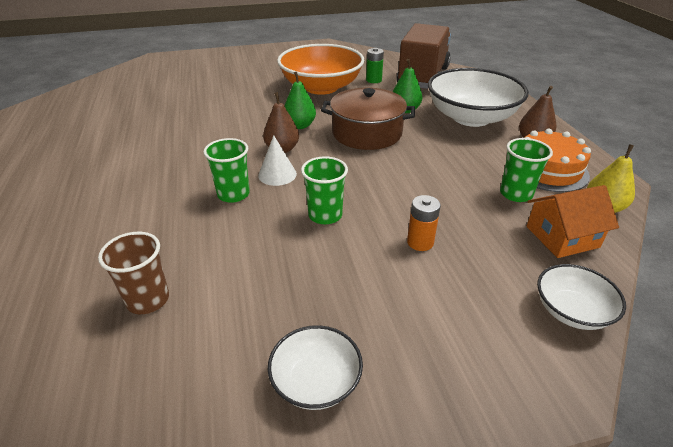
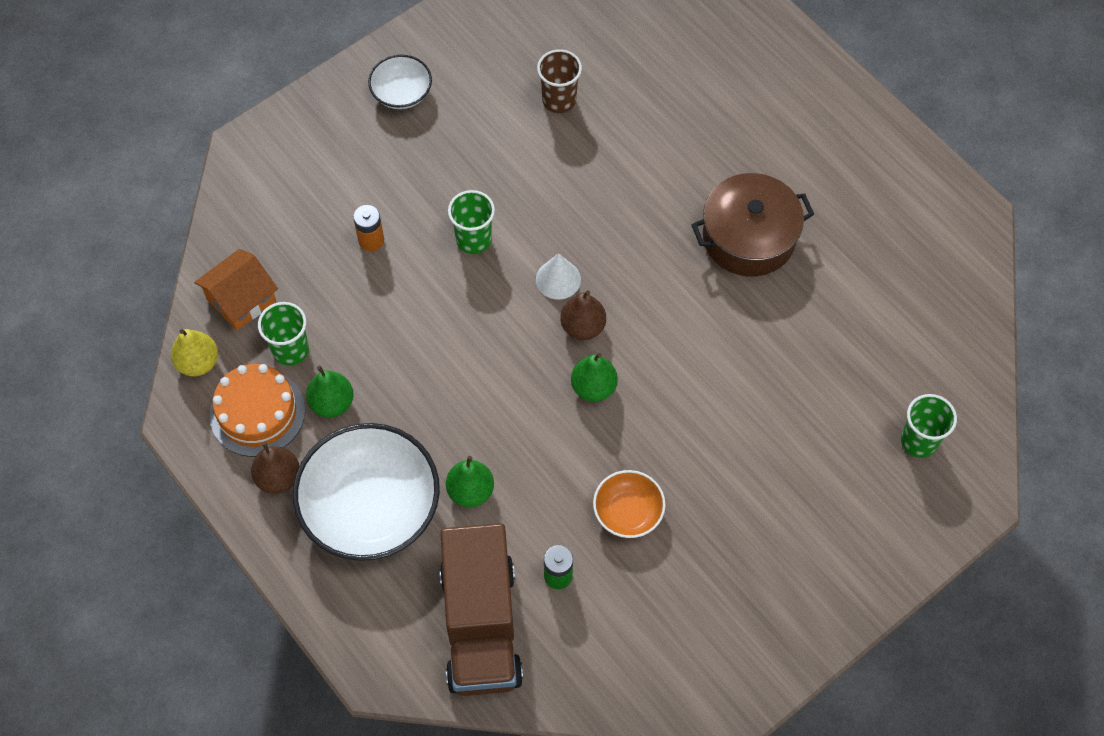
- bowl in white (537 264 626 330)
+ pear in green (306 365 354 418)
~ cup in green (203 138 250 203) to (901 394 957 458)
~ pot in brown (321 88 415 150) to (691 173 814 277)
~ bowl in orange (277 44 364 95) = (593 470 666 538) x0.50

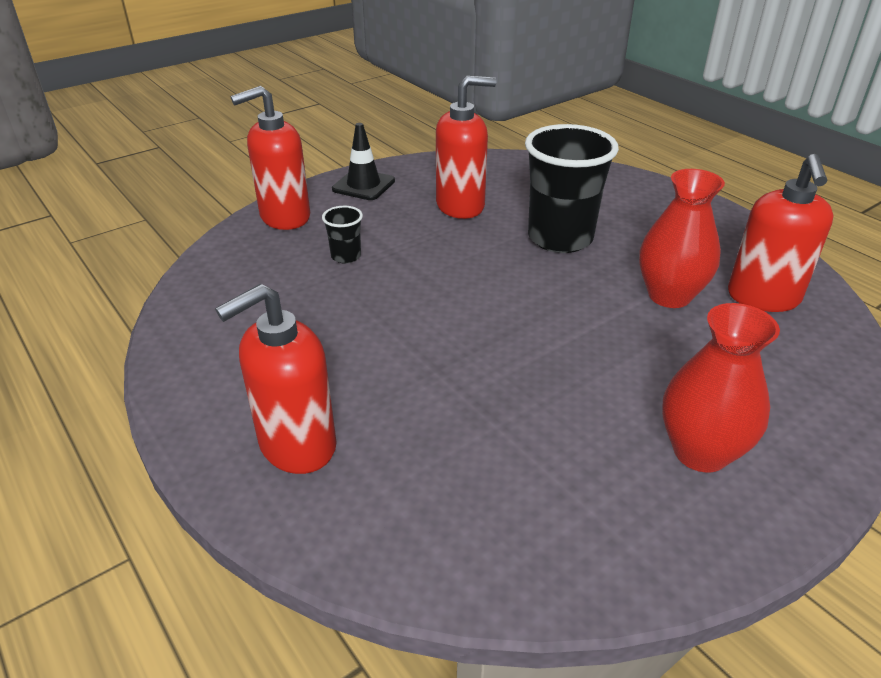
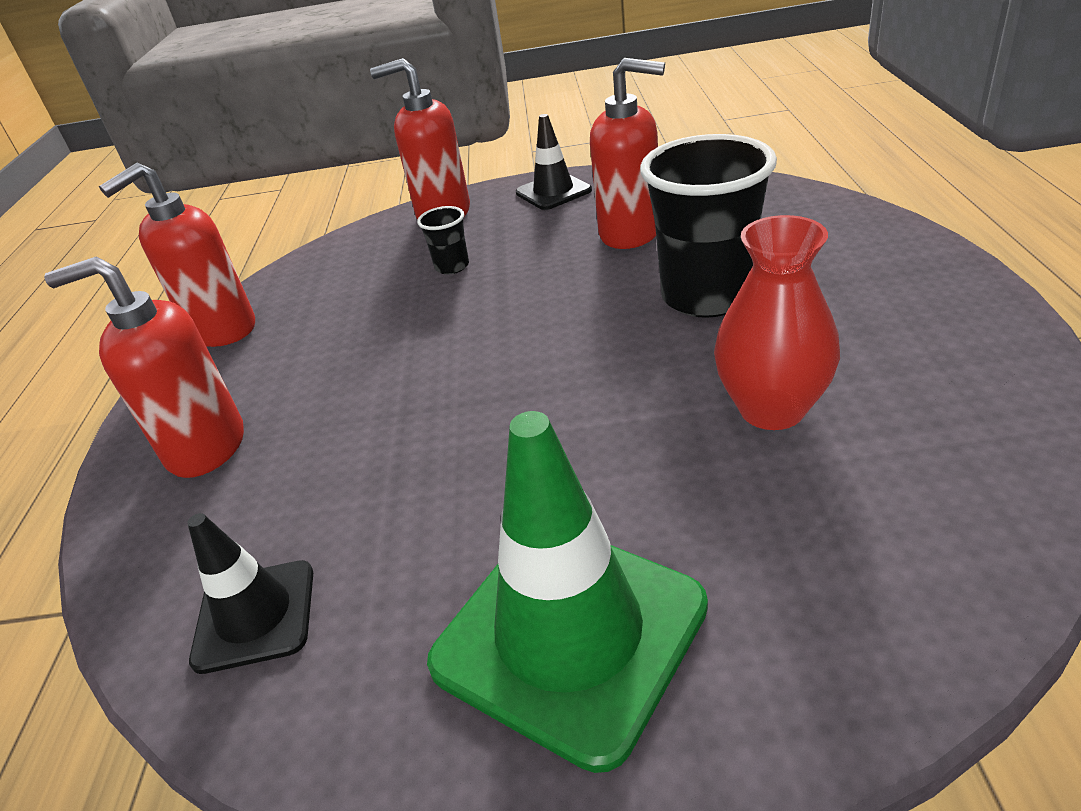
+ traffic cone in black (187 513 313 674)
~ soap dispenser in red (728 154 834 312) to (99 163 255 347)
~ vase in red (662 303 780 472) to traffic cone in green (427 411 708 773)

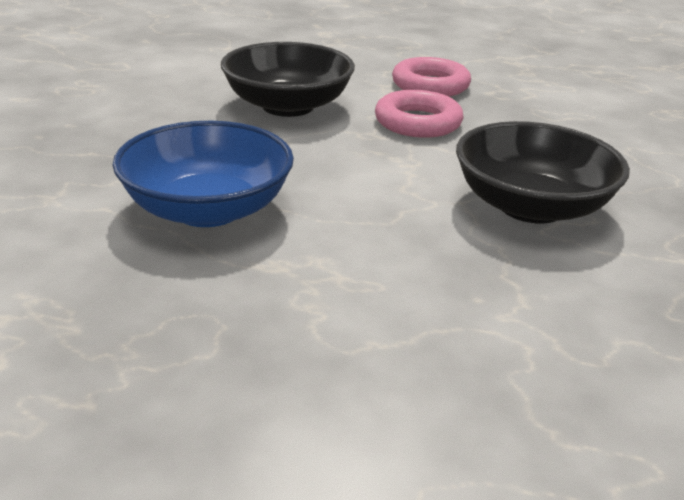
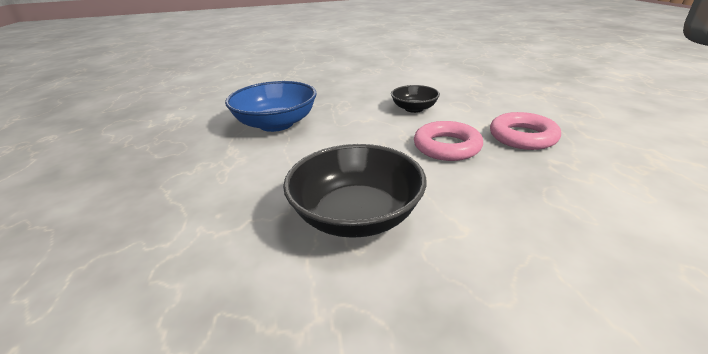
~ bowl in black (221 42 355 117) = (391 85 440 113) x0.58

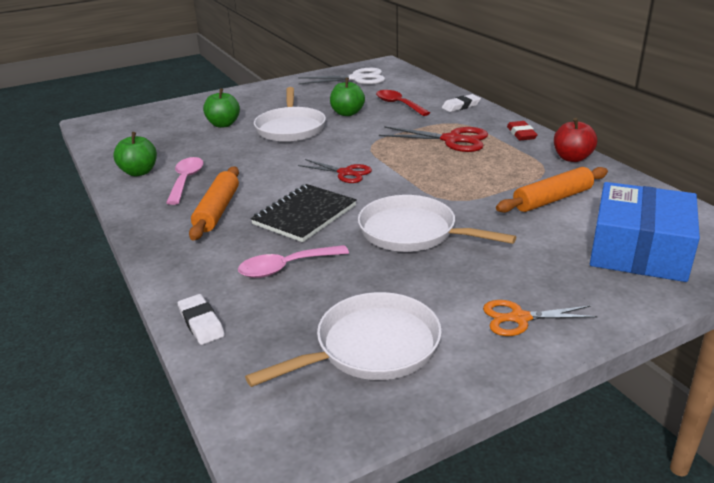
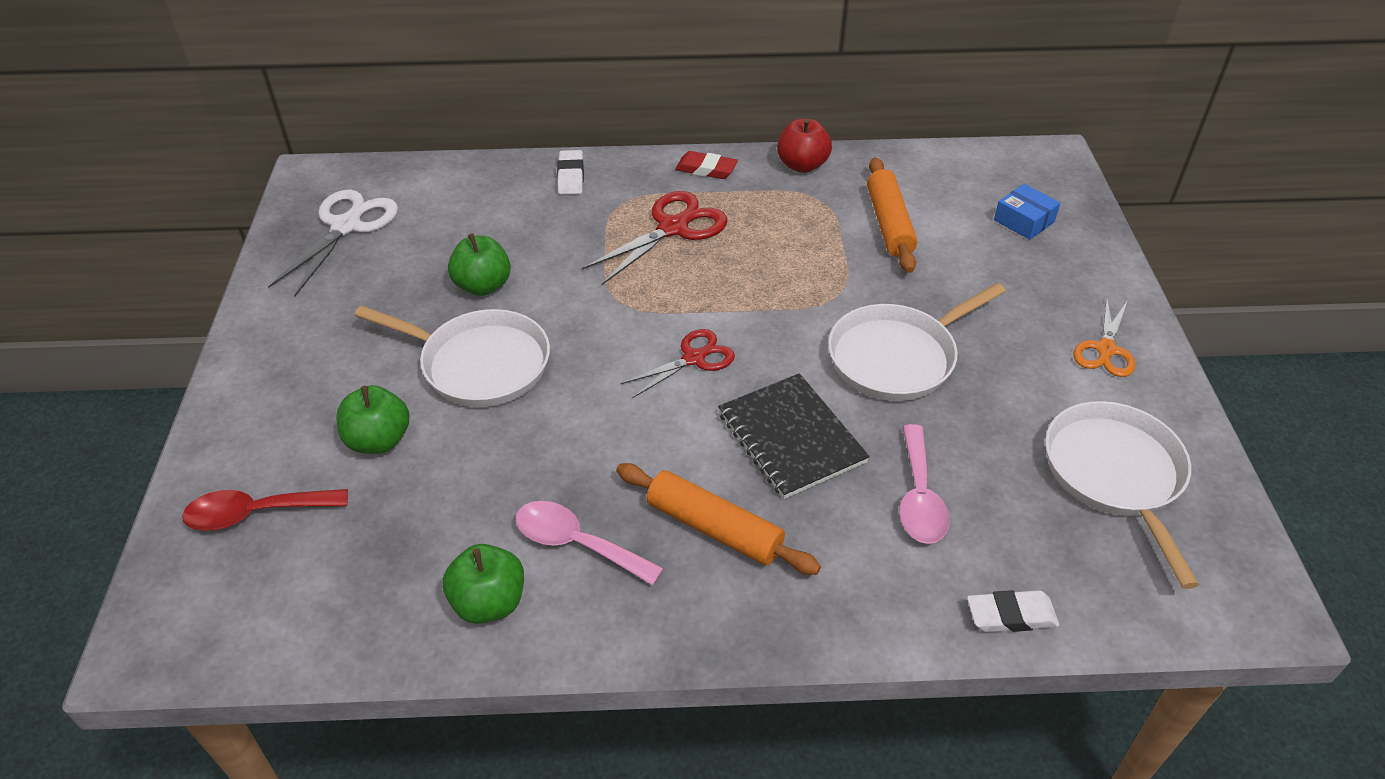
~ spoon in red (376 90 430 116) to (182 489 348 531)
~ box in blue (590 182 700 282) = (994 184 1060 240) x0.45

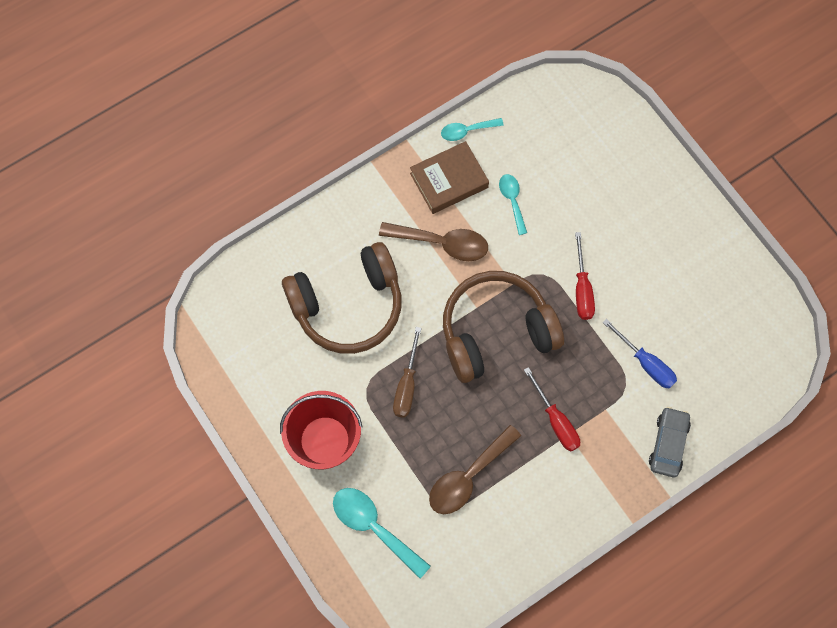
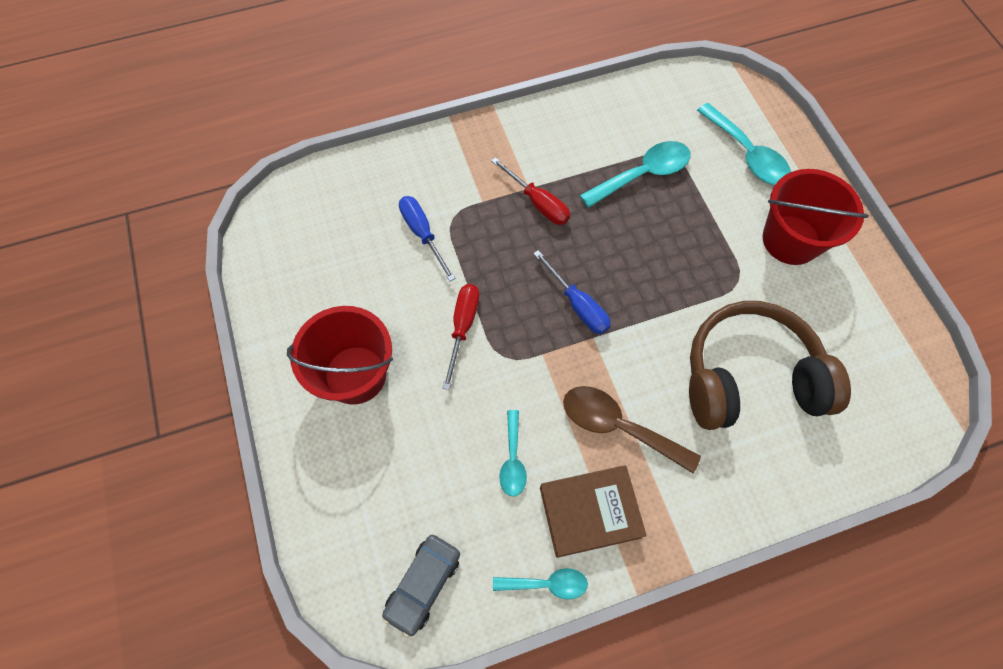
- screwdriver in brown (393 327 421 418)
+ bucket in red (287 306 393 405)
~ car in grey (649 407 691 477) to (382 535 460 637)
~ headphones in brown (443 271 564 383) to screwdriver in blue (533 250 611 334)
~ spoon in brown (429 425 521 514) to spoon in turquoise (580 141 690 208)
~ screwdriver in red (524 367 580 451) = (491 157 570 225) 150 degrees clockwise

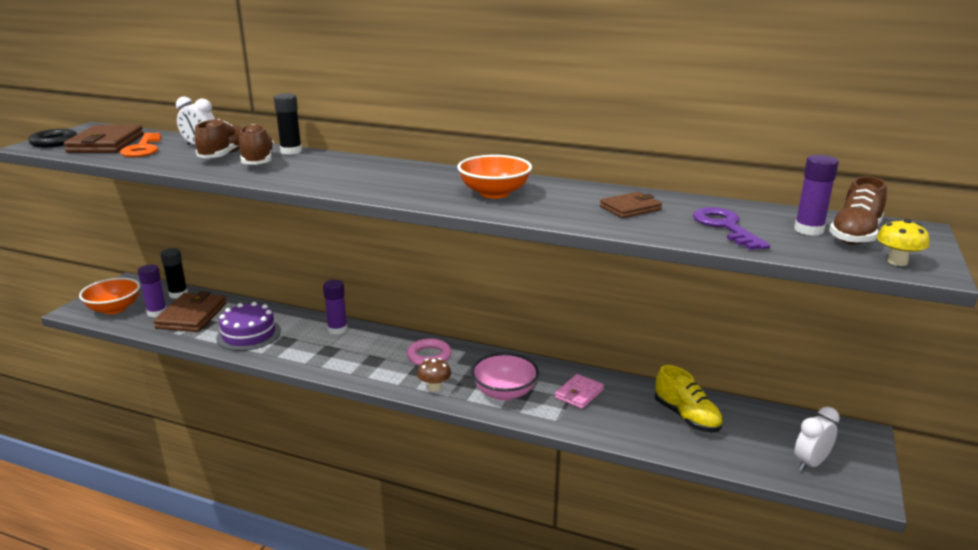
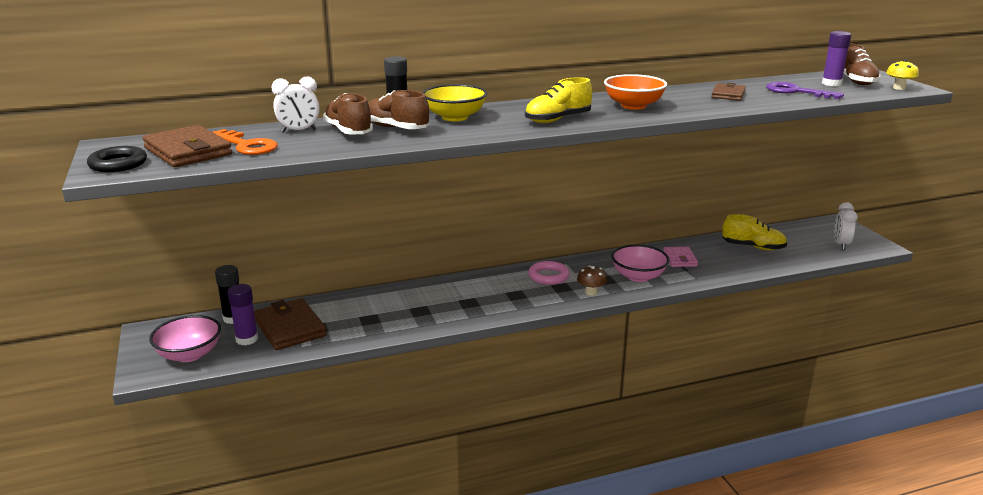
- cake in purple (216 302 281 351)
- glue stick in purple (323 280 348 335)
+ bowl in yellow (422 84 487 121)
+ shoe in yellow (525 77 592 123)
~ bowl in orange (79 278 140 314) to bowl in pink (149 315 221 362)

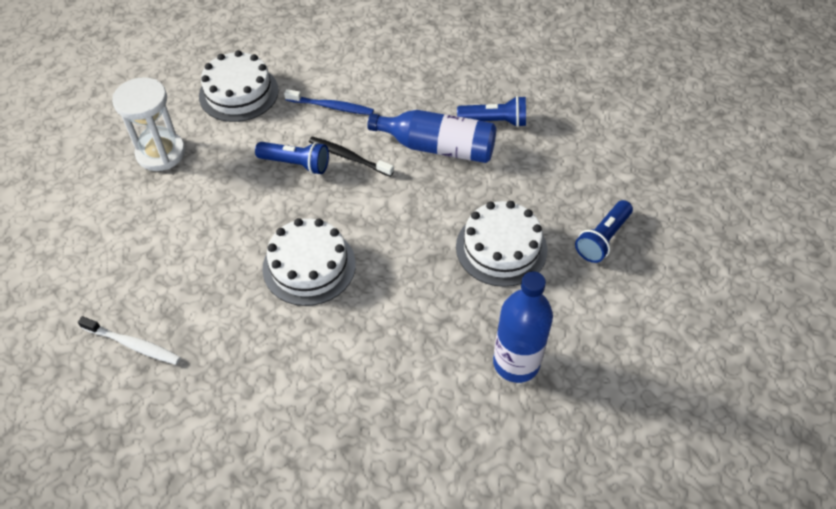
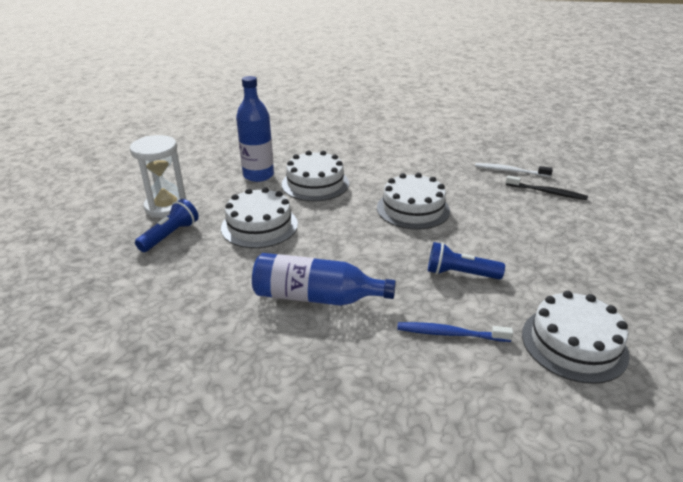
- flashlight in blue (457 96 526 127)
+ cake in white (282 151 349 201)
~ hourglass in white (112 77 185 171) to (130 135 187 218)
~ toothbrush in black (309 136 394 177) to (506 175 588 200)

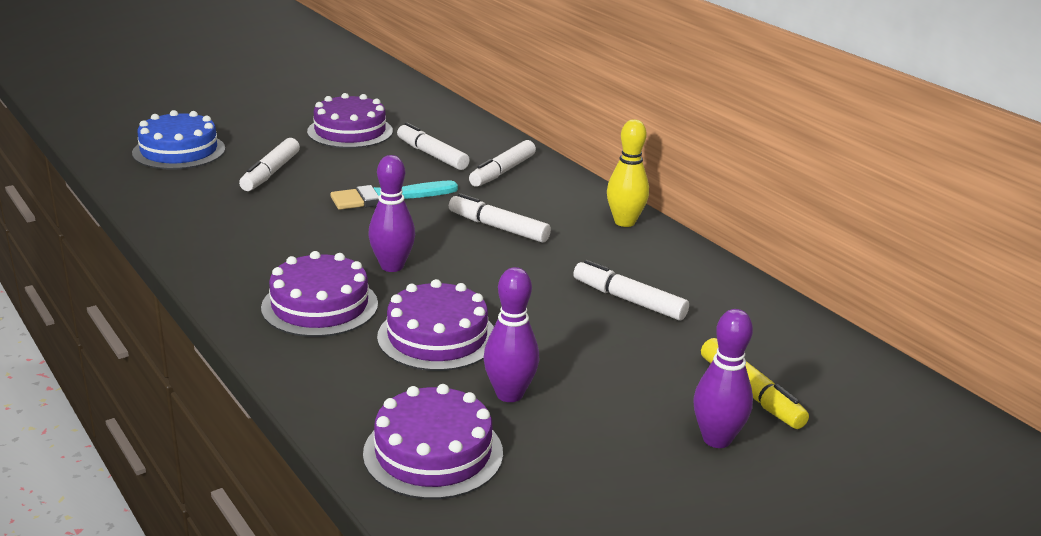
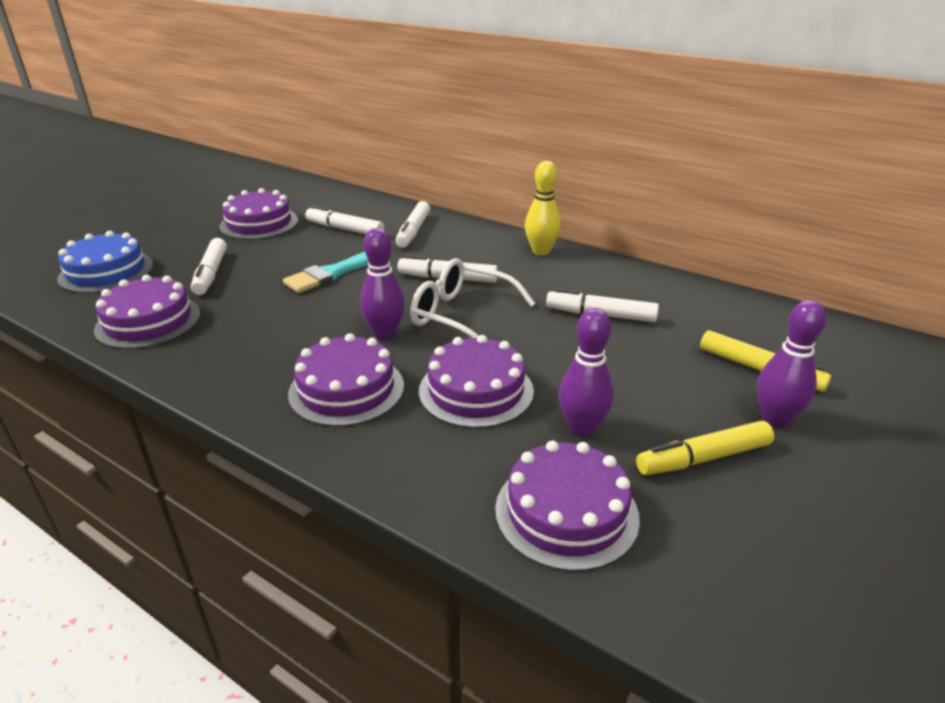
+ cake in purple (94 275 201 349)
+ glasses in white (410 258 536 338)
+ marker in yellow (636 421 774 475)

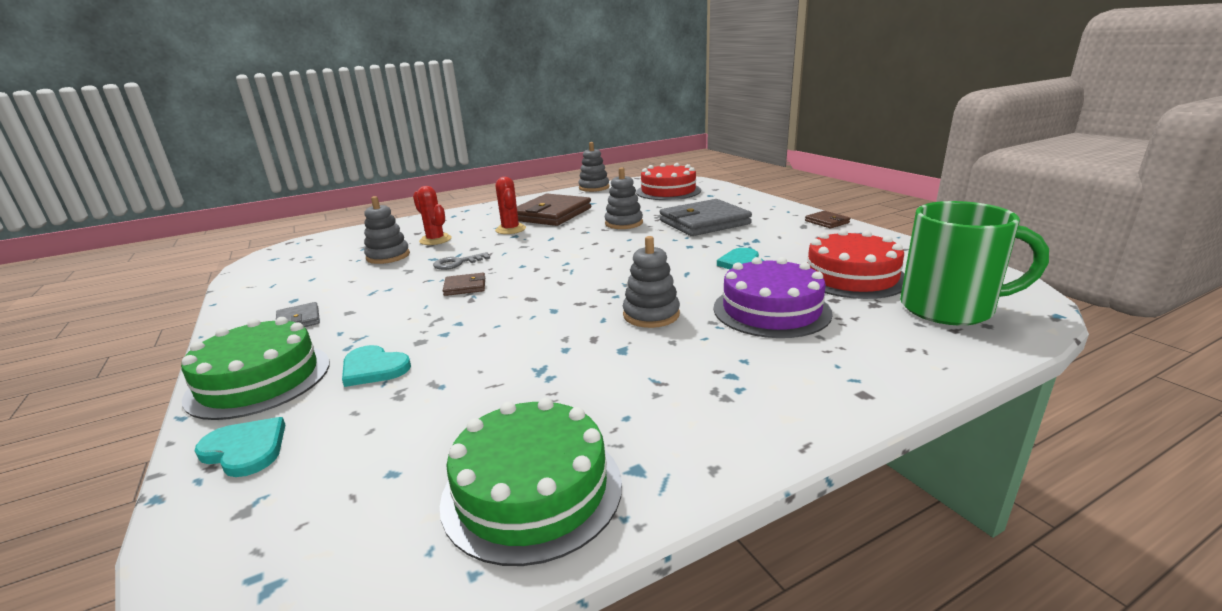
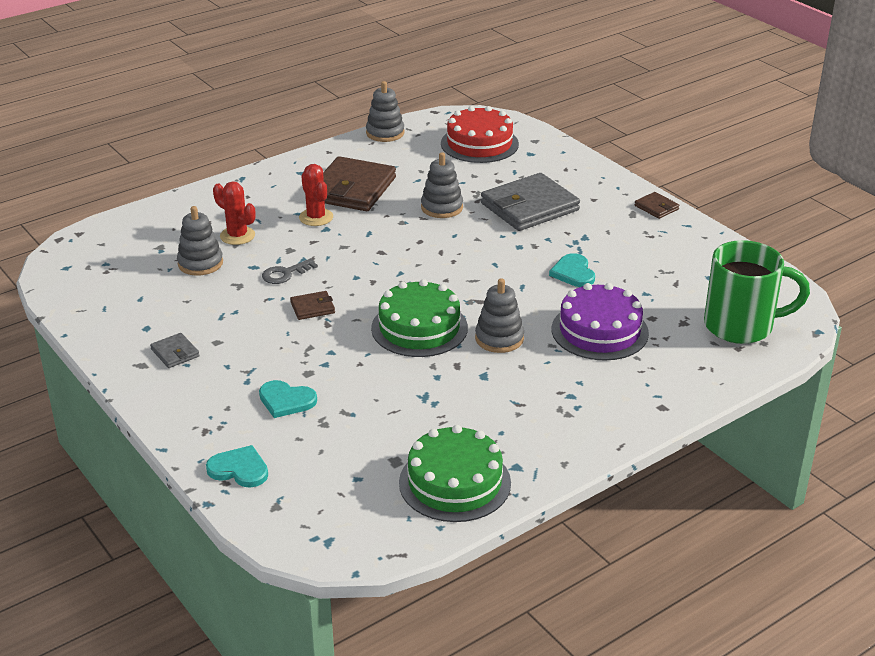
- cake in red (807 229 905 299)
~ cake in green (181 317 330 420) to (371 279 468 357)

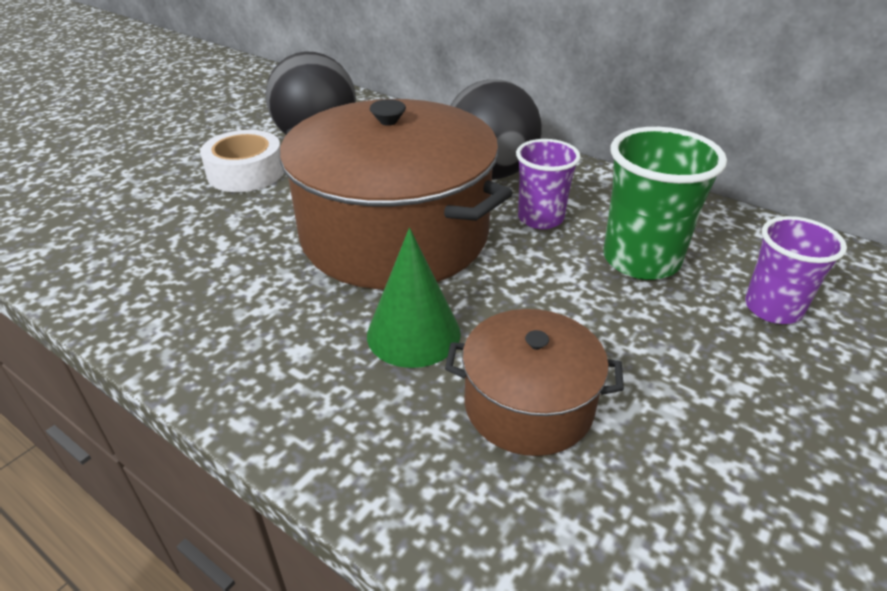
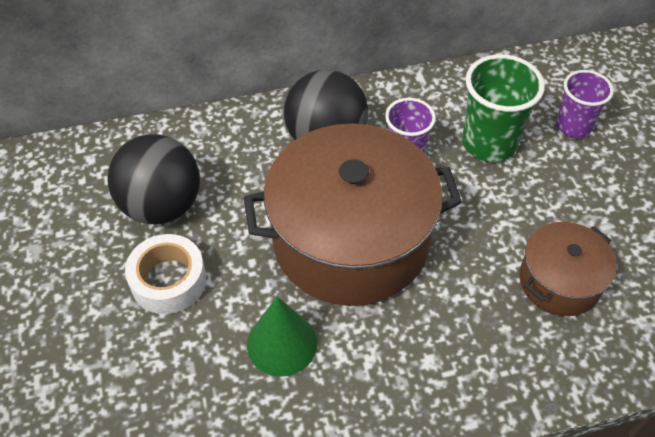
~ cone in green (367 228 461 368) to (247 296 317 377)

